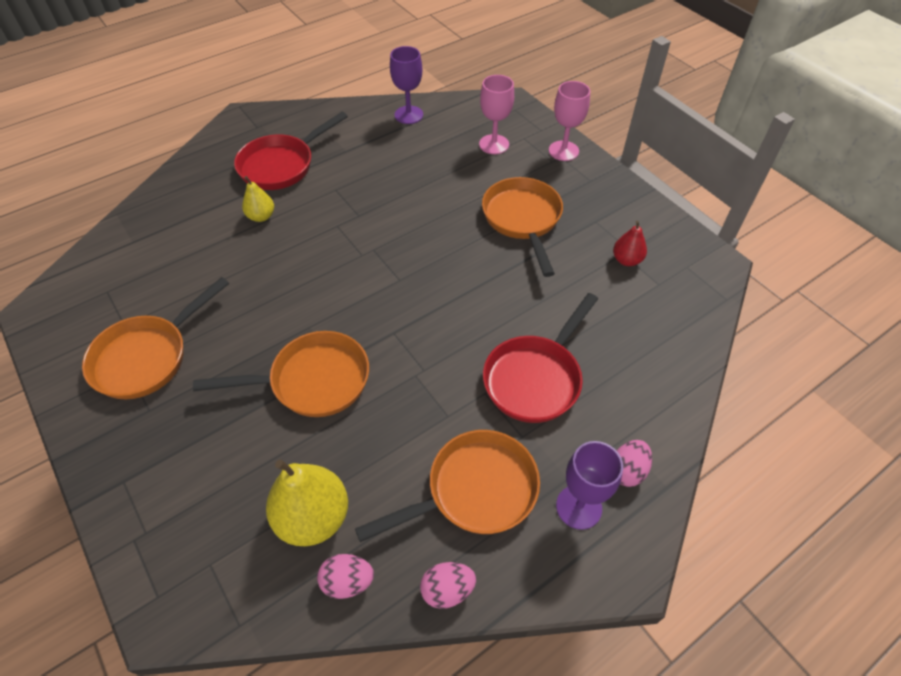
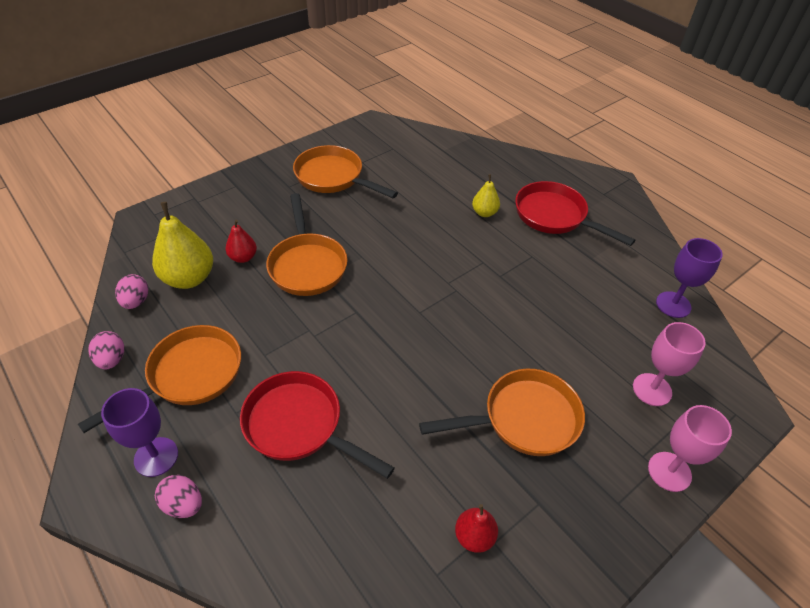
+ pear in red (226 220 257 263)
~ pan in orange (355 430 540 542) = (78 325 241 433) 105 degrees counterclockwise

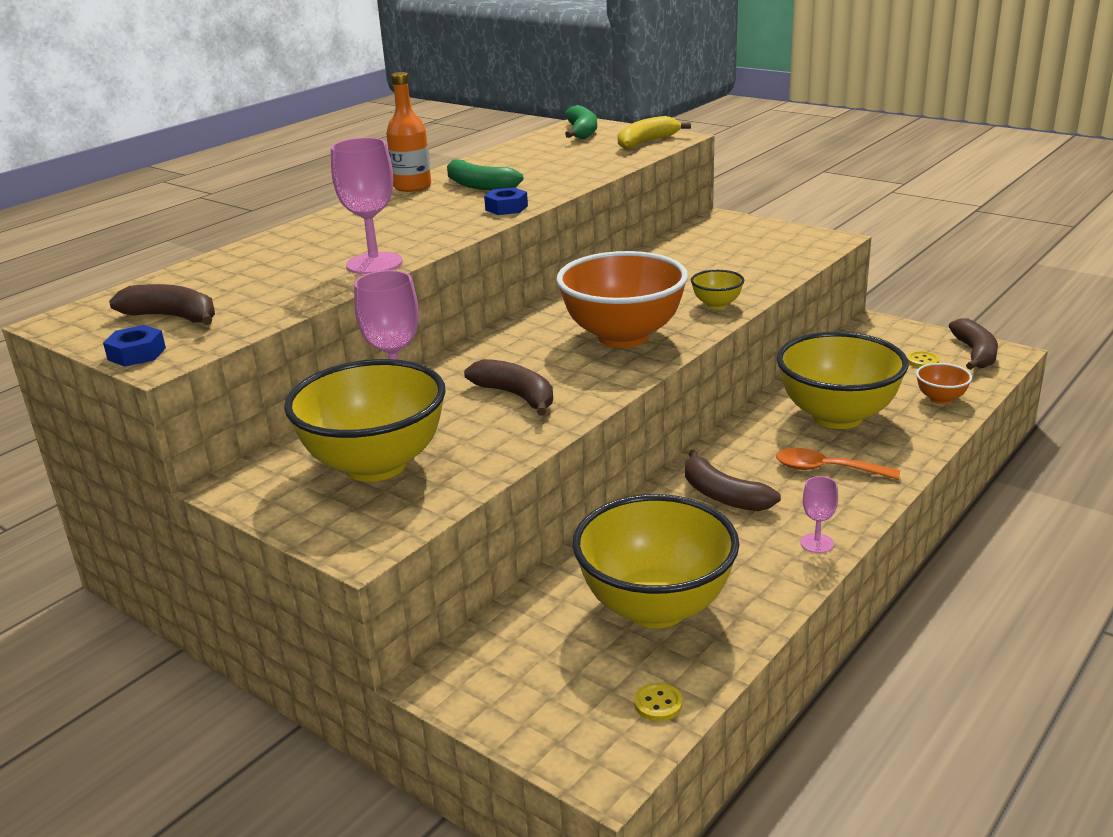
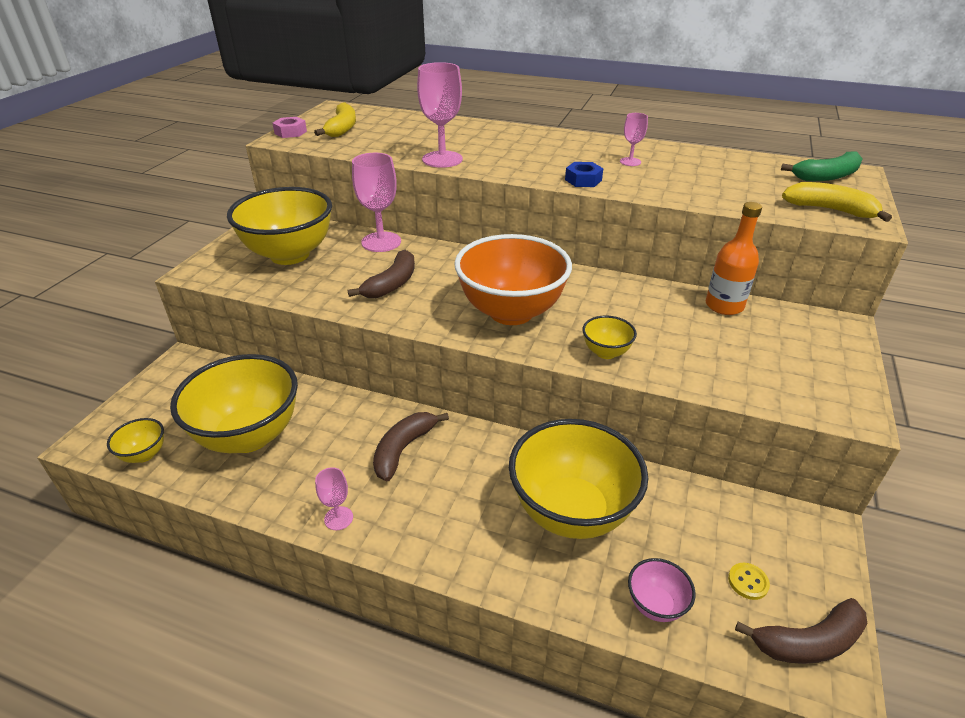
- spoon in orange (776 448 900 480)
~ bottle in orange (386 72 431 192) to (706 202 762 315)
~ banana in green (447 159 524 190) to goblet in pink (620 113 648 166)
~ button in yellow (634 683 683 721) to bowl in yellow (107 418 164 463)
~ nut in blue (103 325 166 367) to nut in pink (272 117 307 138)
~ banana in brown (109 284 215 325) to banana in yellow (314 102 356 137)
~ bowl in orange (916 363 972 404) to bowl in pink (628 558 696 622)

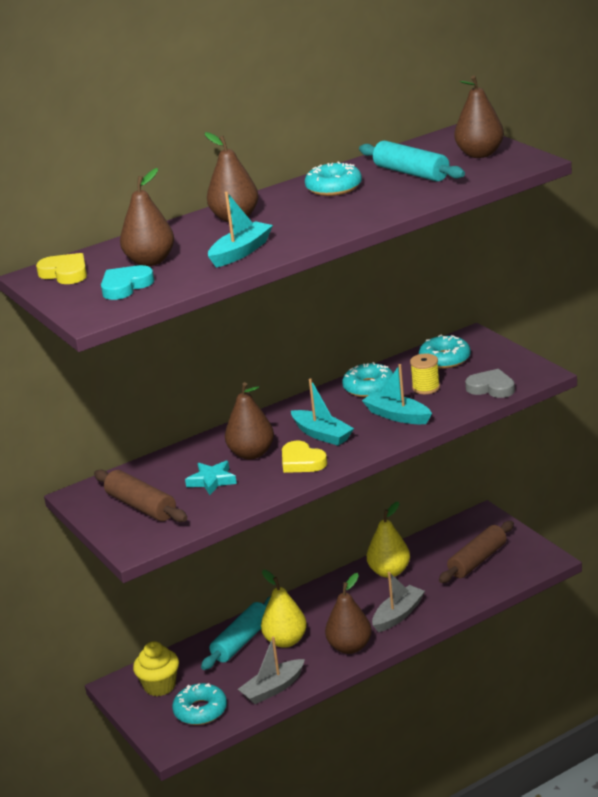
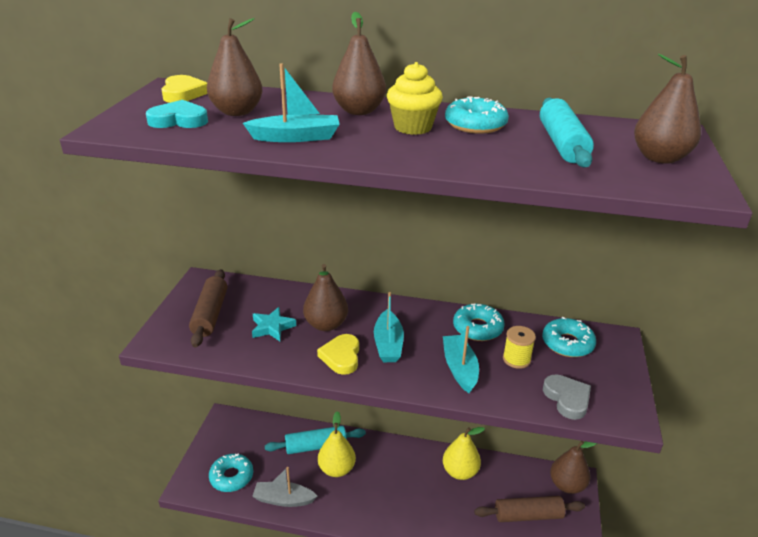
- boat in grey (372 572 425 632)
~ cupcake in yellow (133 641 179 696) to (387 62 443 135)
~ pear in brown (325 573 372 654) to (550 441 597 494)

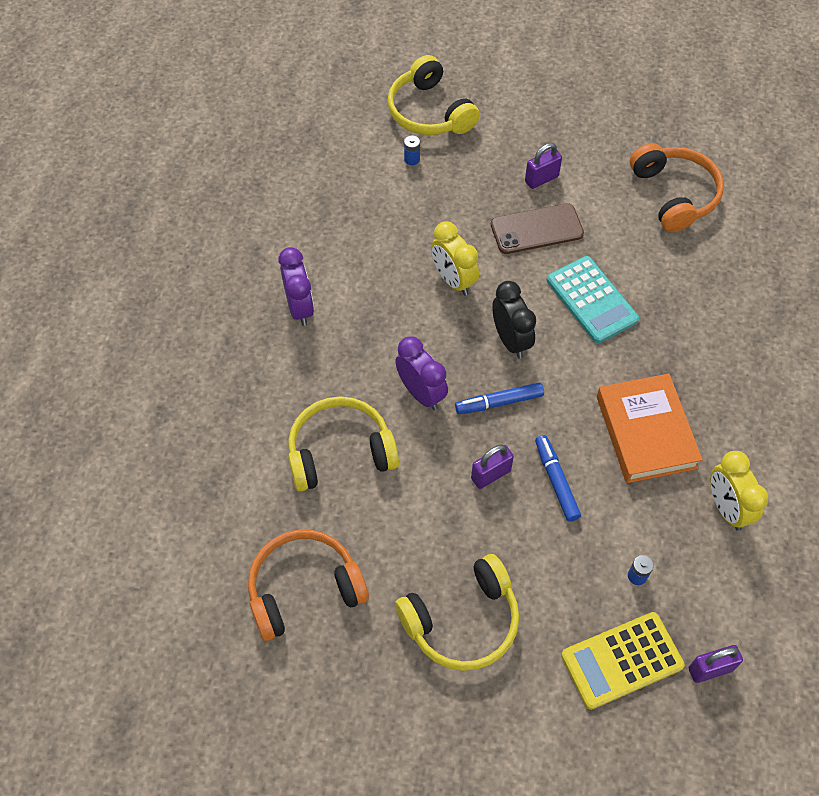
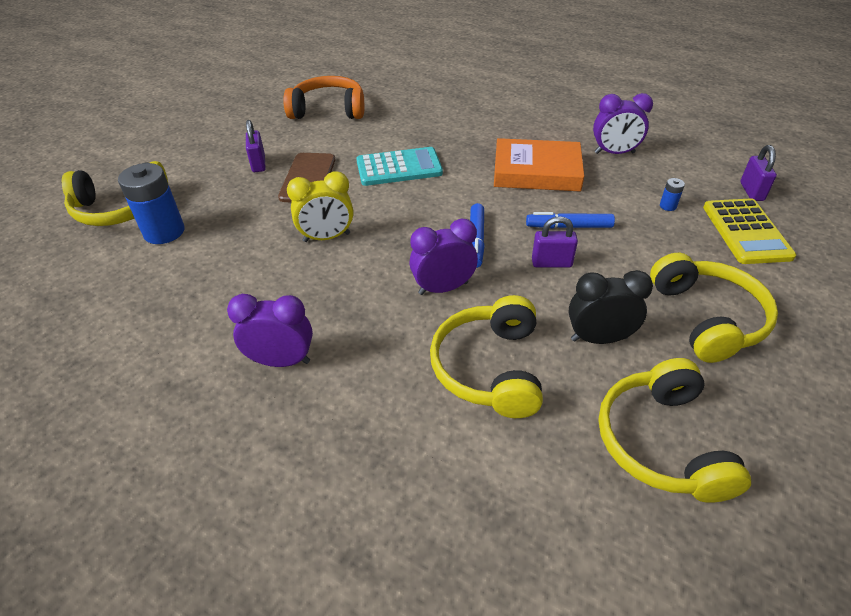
~ clock in black (492 281 536 359) to (569 270 653 344)
~ headphones in orange (248 530 369 641) to headphones in yellow (598 358 751 503)
~ clock in yellow (710 451 768 531) to clock in purple (593 93 653 154)
~ padlock in purple (471 445 514 489) = (532 216 578 268) 75 degrees counterclockwise
~ battery in blue (404 135 420 165) = (118 163 184 244) x2.35

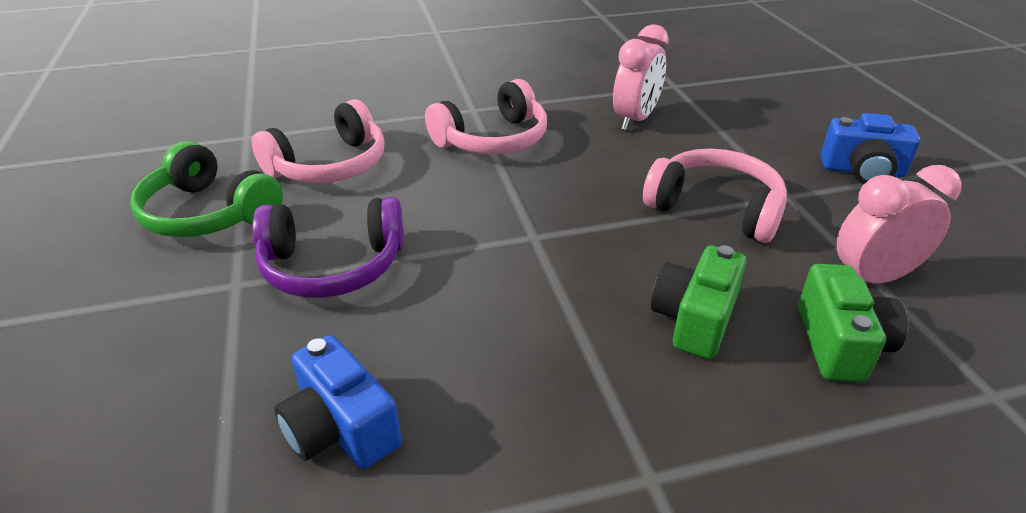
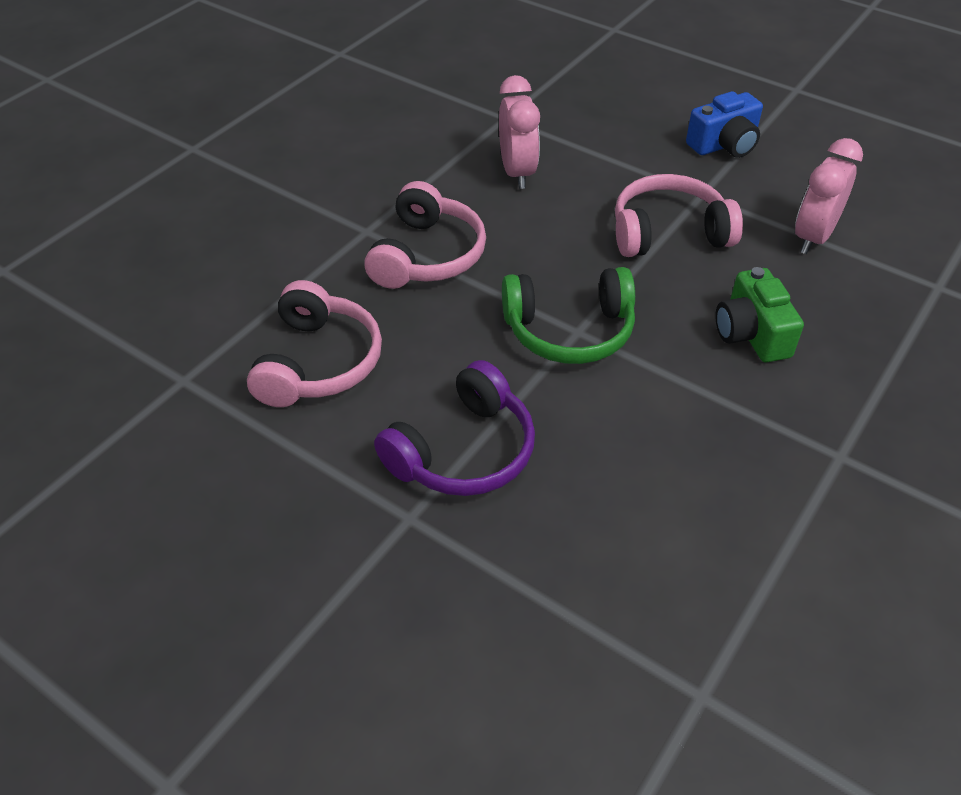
- camera in blue (274 335 402 469)
- camera in green (798 264 907 382)
~ headphones in green (130 141 283 237) to (502 267 635 364)

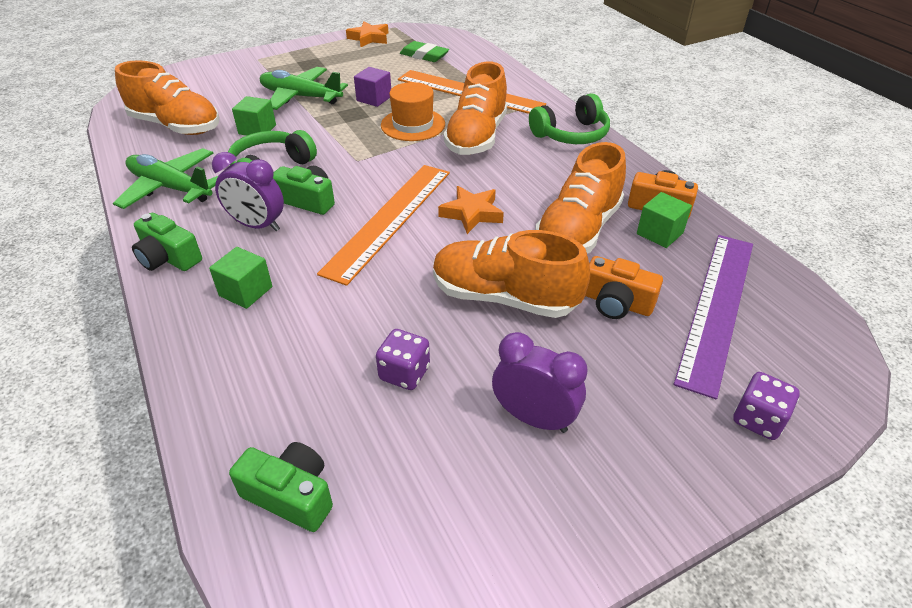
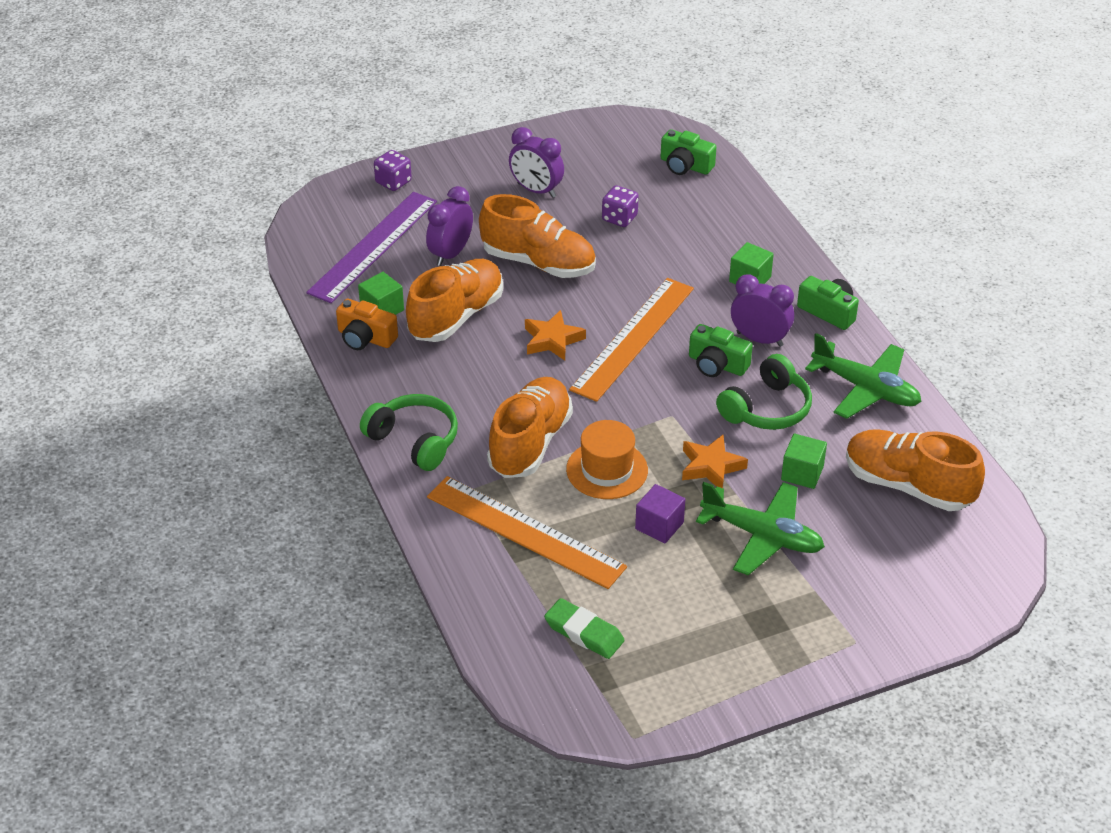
~ star in orange (346 21 389 47) to (682 435 748 488)
~ camera in orange (585 256 663 319) to clock in purple (426 186 473 266)
~ headphones in green (529 94 610 144) = (360 394 458 471) 60 degrees clockwise

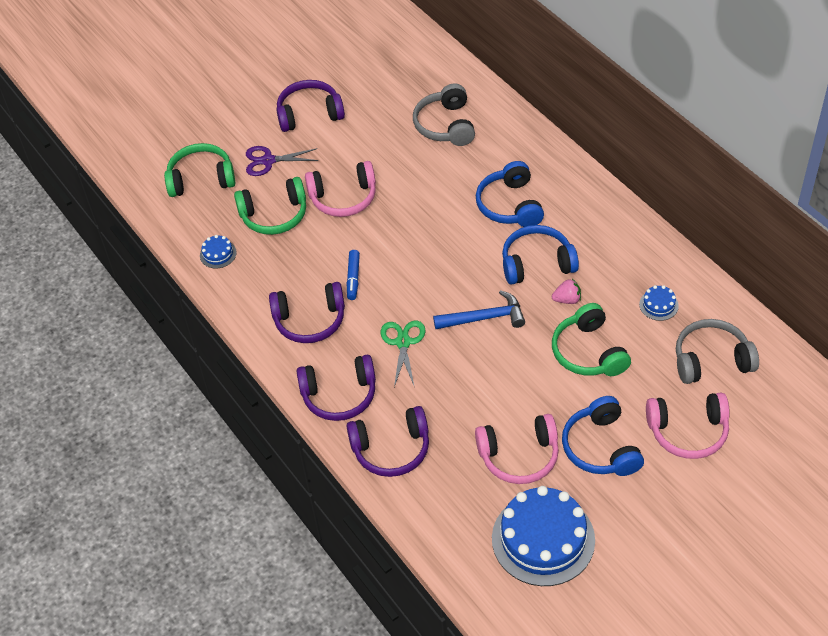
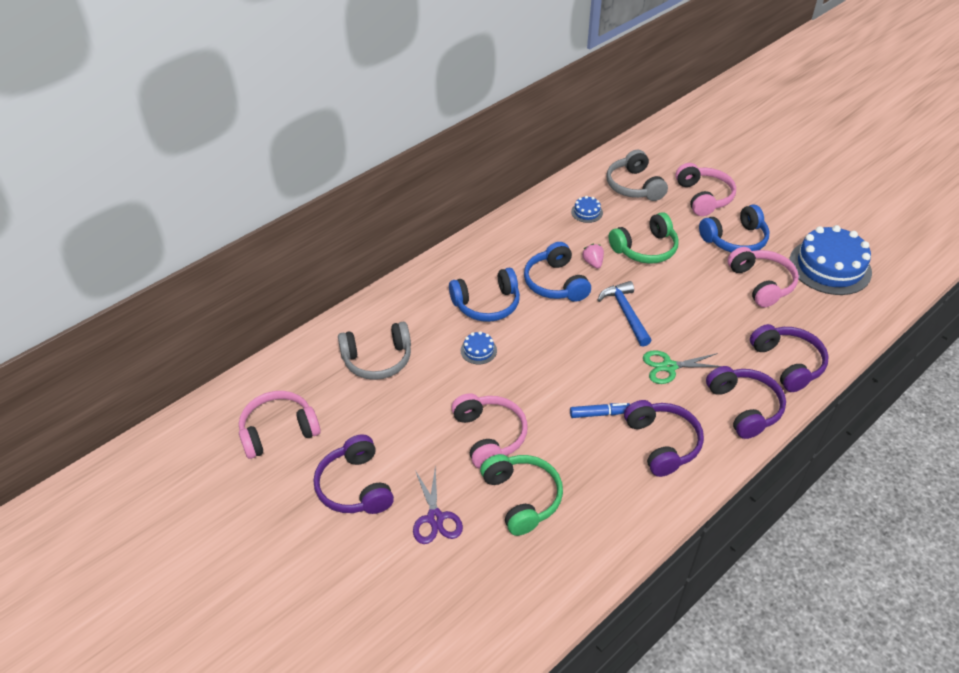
- headphones in green (164 143 235 197)
+ headphones in pink (239 391 321 459)
~ cake in blue (200 235 237 268) to (461 331 497 365)

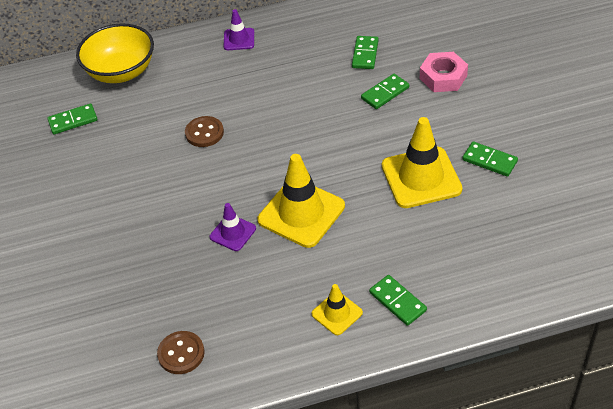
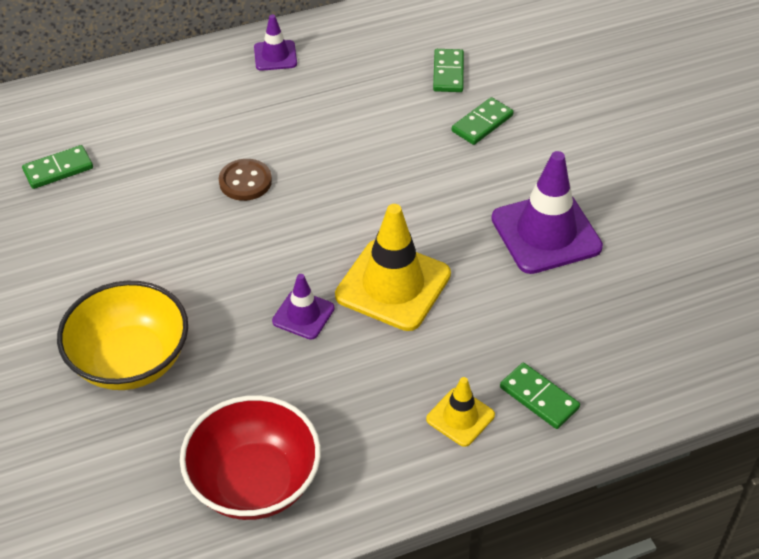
- nut in pink (420 52 468 92)
- domino in green (462 142 518 177)
~ bowl in yellow (76 23 154 83) to (57 281 188 390)
~ button in brown (157 331 205 374) to bowl in red (180 395 321 520)
~ traffic cone in yellow (382 117 462 208) to traffic cone in purple (491 151 603 274)

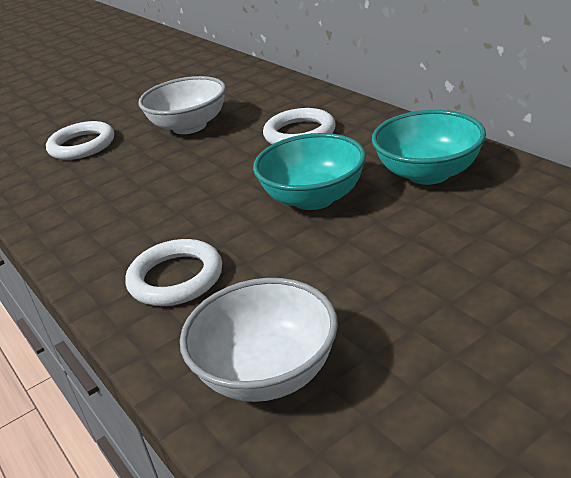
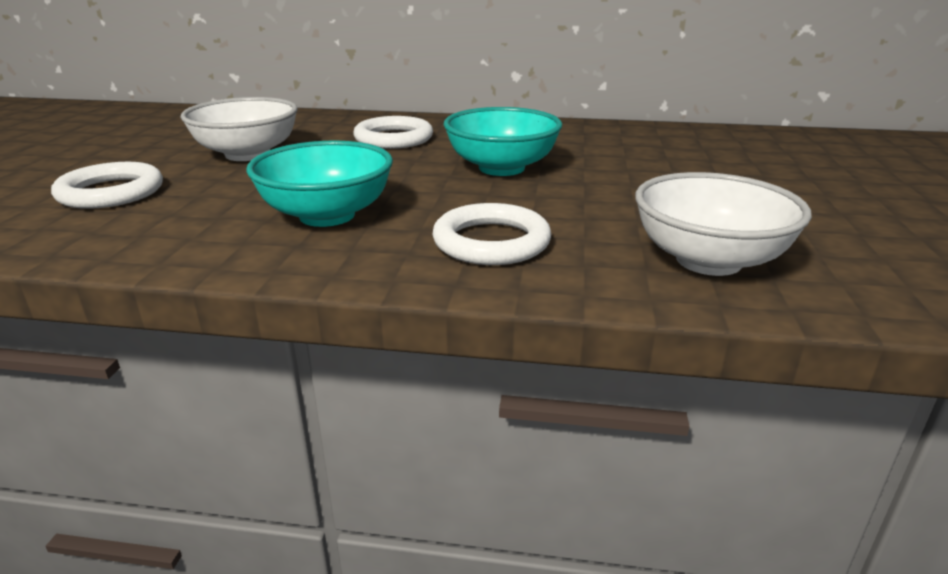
~ bowl in turquoise (372 110 486 185) to (246 141 393 227)

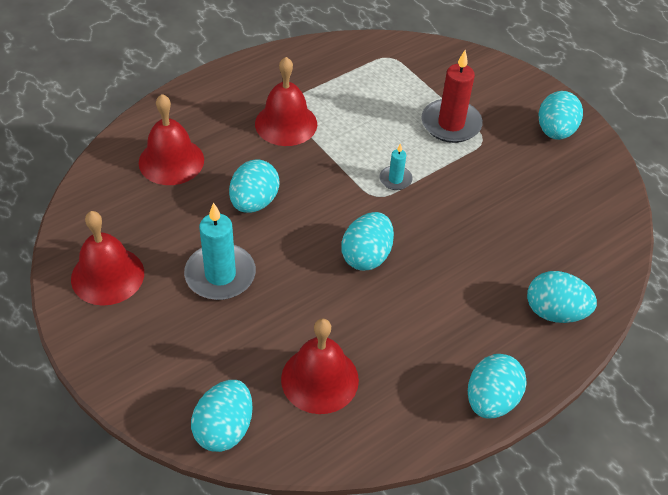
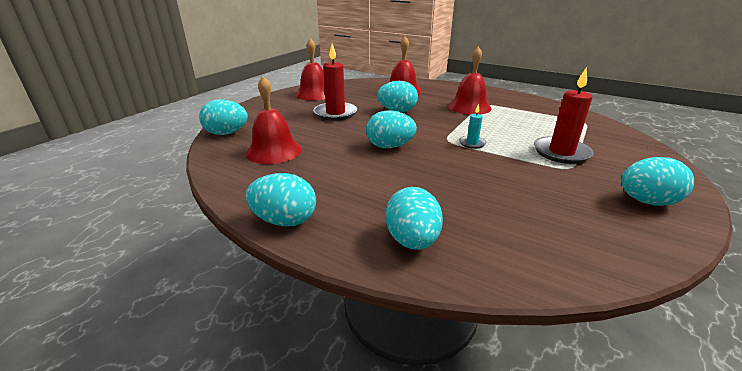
~ candle in turquoise (184 202 256 300) to candle in red (313 44 357 121)

